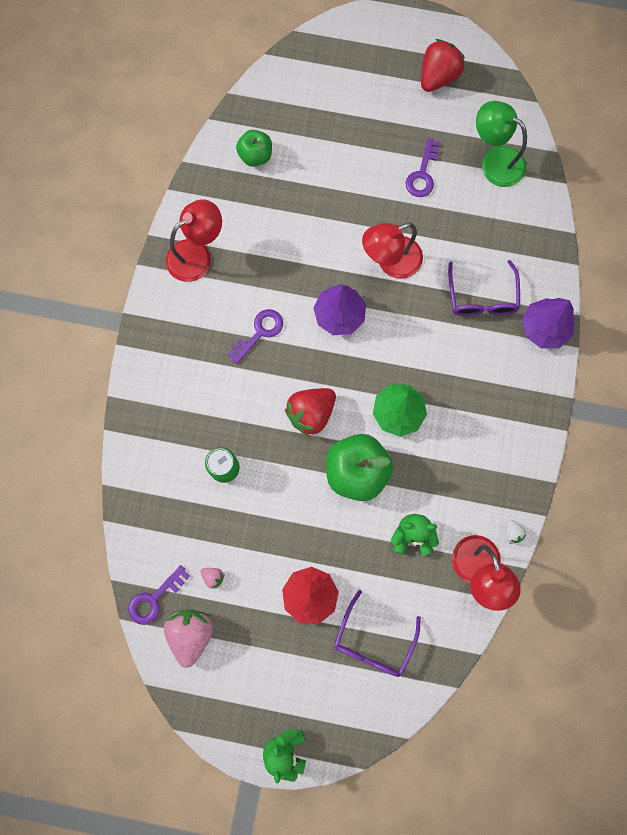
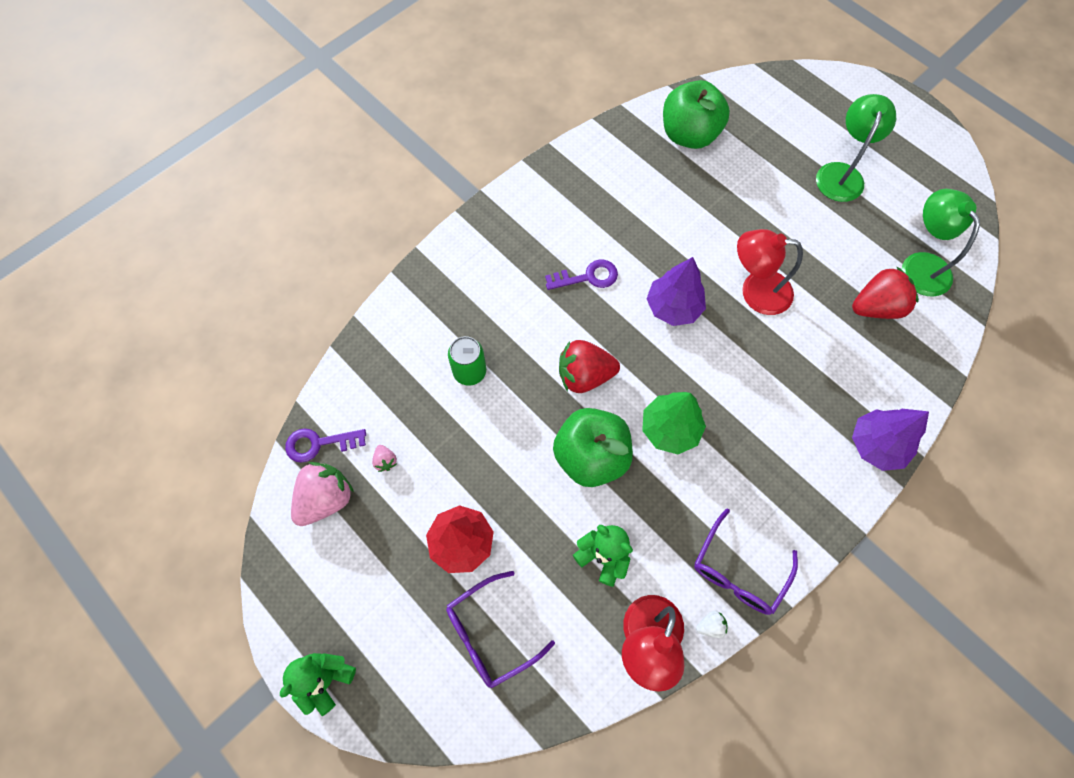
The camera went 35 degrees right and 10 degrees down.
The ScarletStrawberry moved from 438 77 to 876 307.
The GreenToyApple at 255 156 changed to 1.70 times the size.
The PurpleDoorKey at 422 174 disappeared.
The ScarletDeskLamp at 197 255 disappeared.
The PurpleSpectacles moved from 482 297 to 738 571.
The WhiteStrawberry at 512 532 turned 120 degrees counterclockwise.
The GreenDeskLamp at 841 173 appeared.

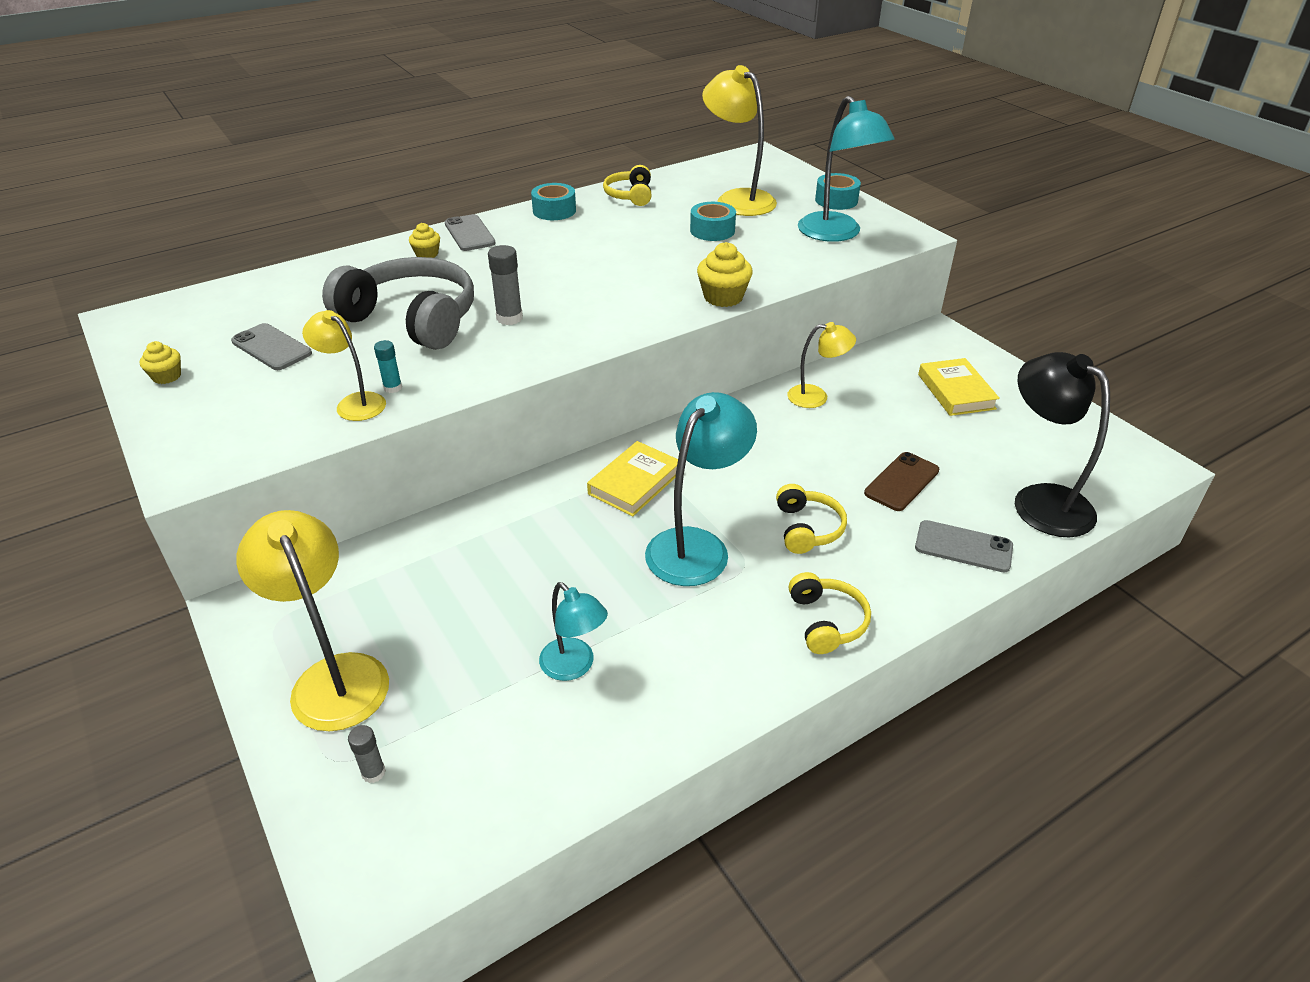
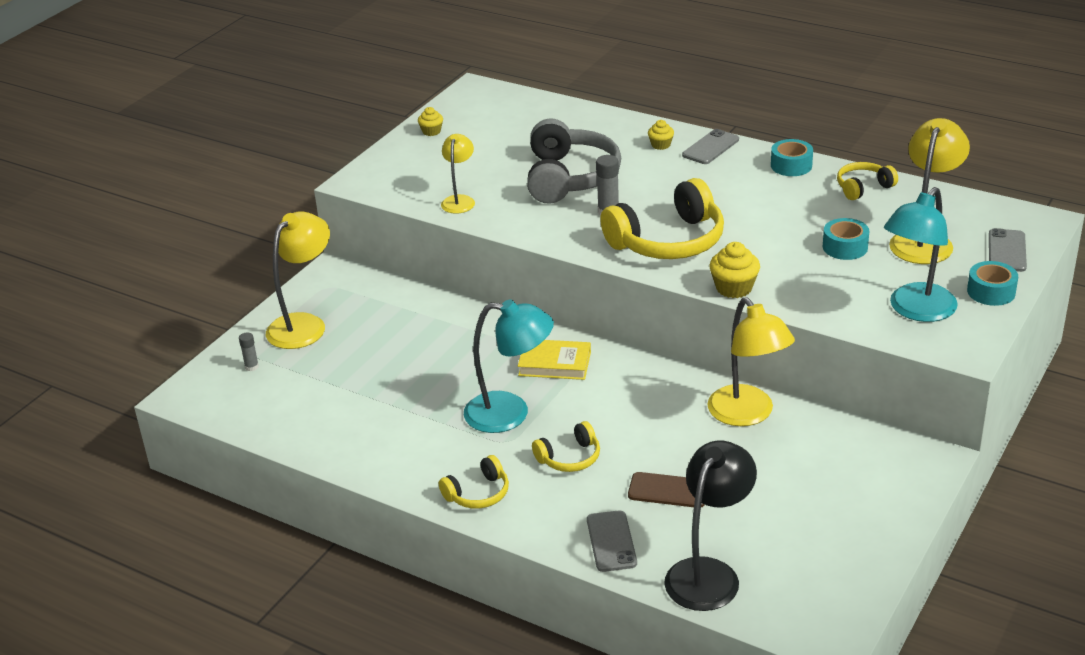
The camera went 65 degrees right and 5 degrees down.
The YellowDeskLamp at 816 397 changed to 1.70 times the size.
The GreyMobilePhone moved from 271 347 to 1007 251.
The TealStickOfGlue at 393 388 disappeared.
The YellowHardcover at 956 391 disappeared.
The TealDeskLamp at 574 667 disappeared.
The YellowHeadphones at 668 241 appeared.

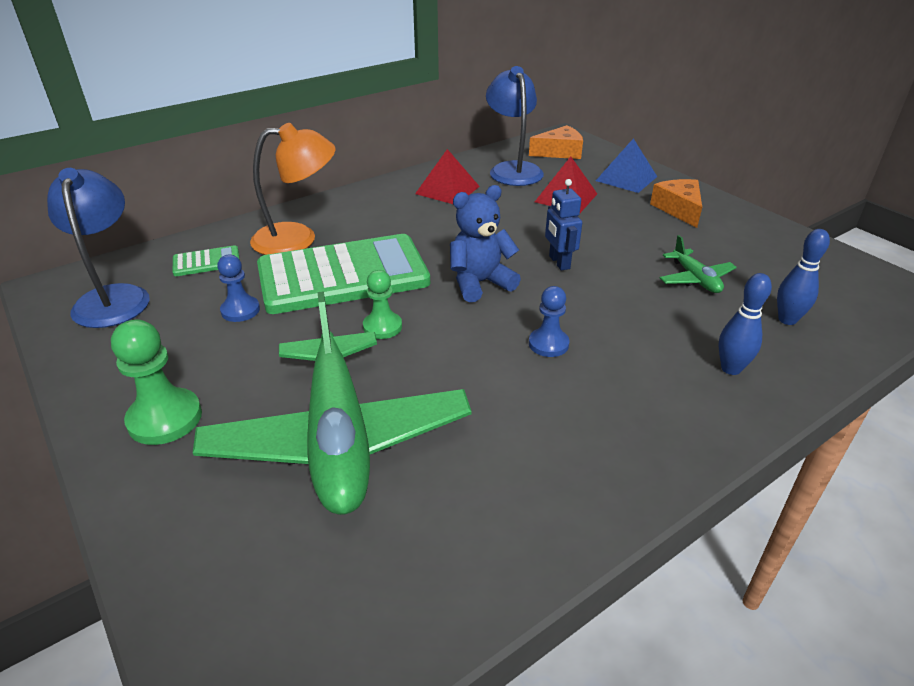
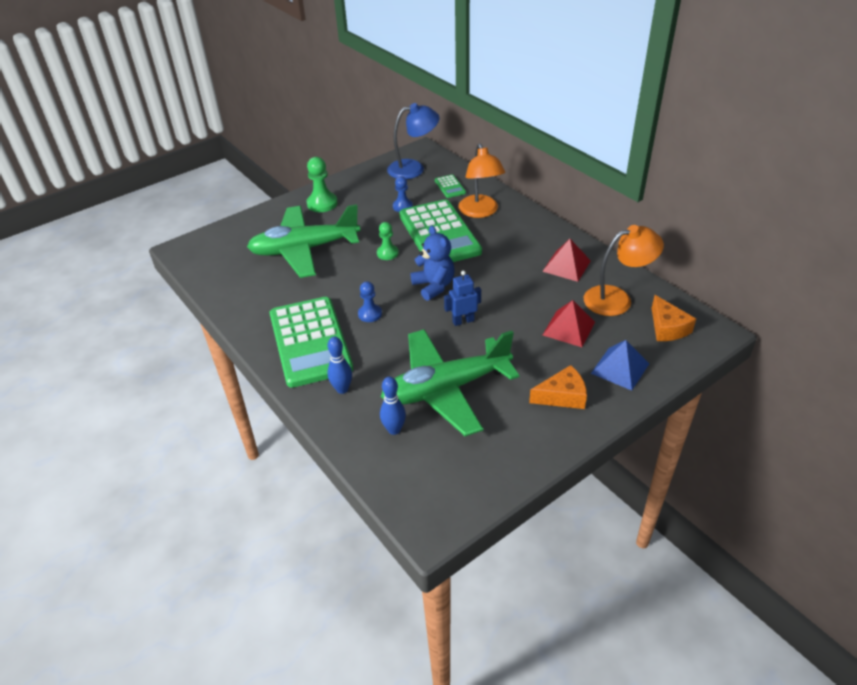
The camera went 90 degrees right and 5 degrees up.
The BlueDeskLamp at 513 169 became the BrightOrangeDeskLamp at 617 299.
The GreenToyPlane at 695 279 changed to 2.36 times the size.
The GreenCalculator at 310 342 appeared.

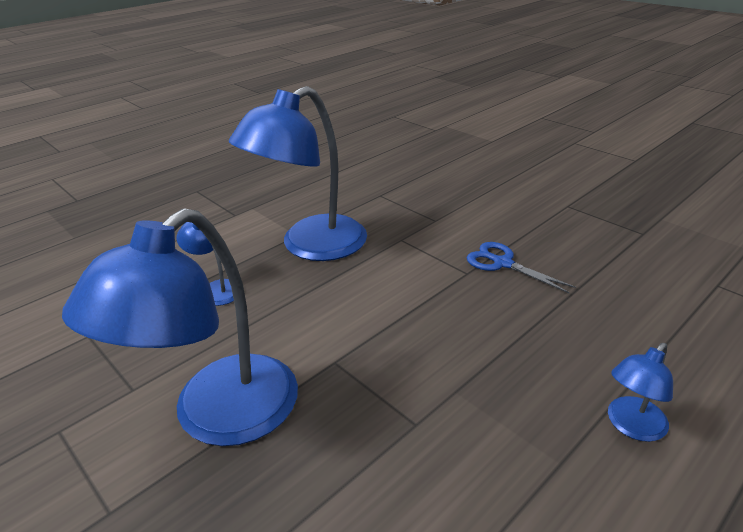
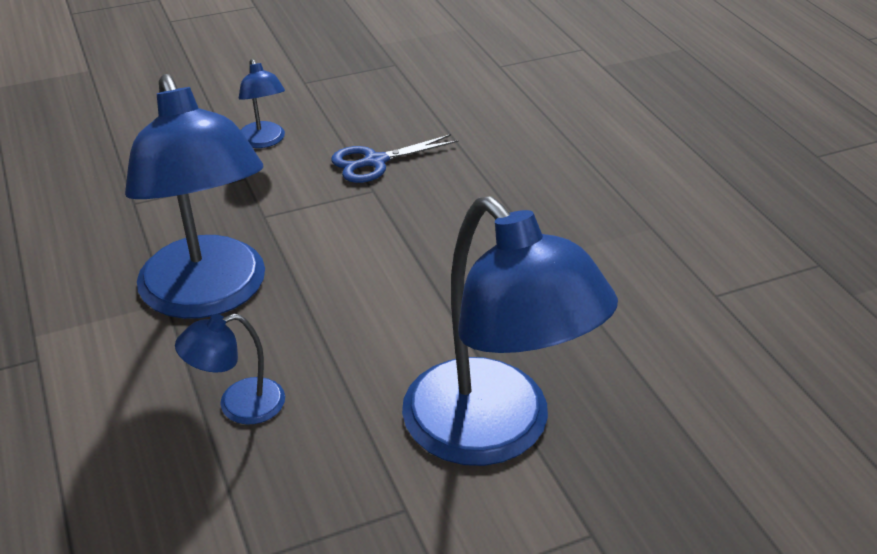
The camera went 70 degrees left and 5 degrees up.
The BlueDeskLamp moved from 631 426 to 264 141.

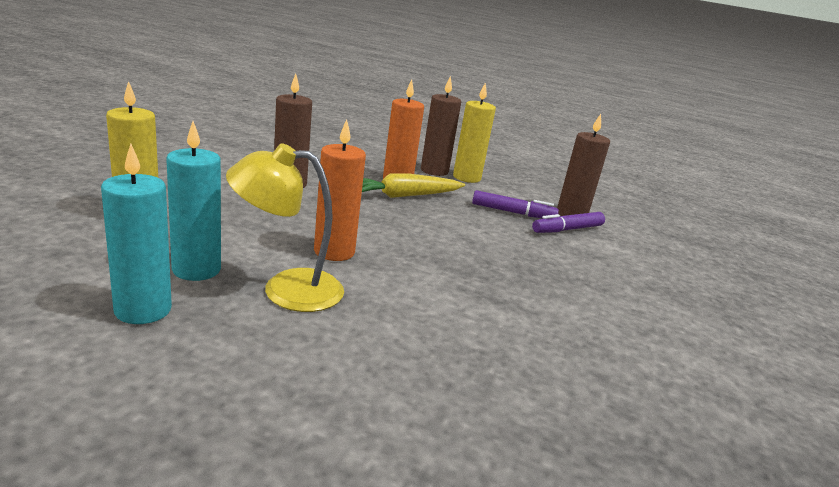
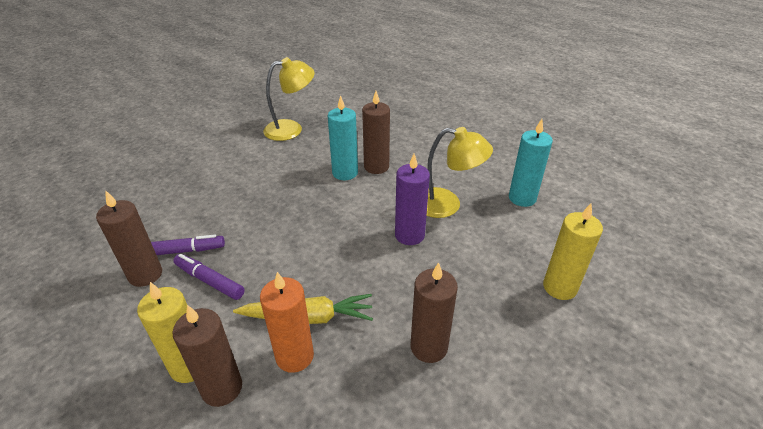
The camera went 155 degrees left and 15 degrees up.
The BrightOrangeWaxCandle at 334 251 became the PurpleWaxCandle at 409 235.
The TealWaxCandle moved from 196 269 to 345 173.
The YellowDeskLamp at 291 129 appeared.
The RussetWaxCandle at 376 167 appeared.

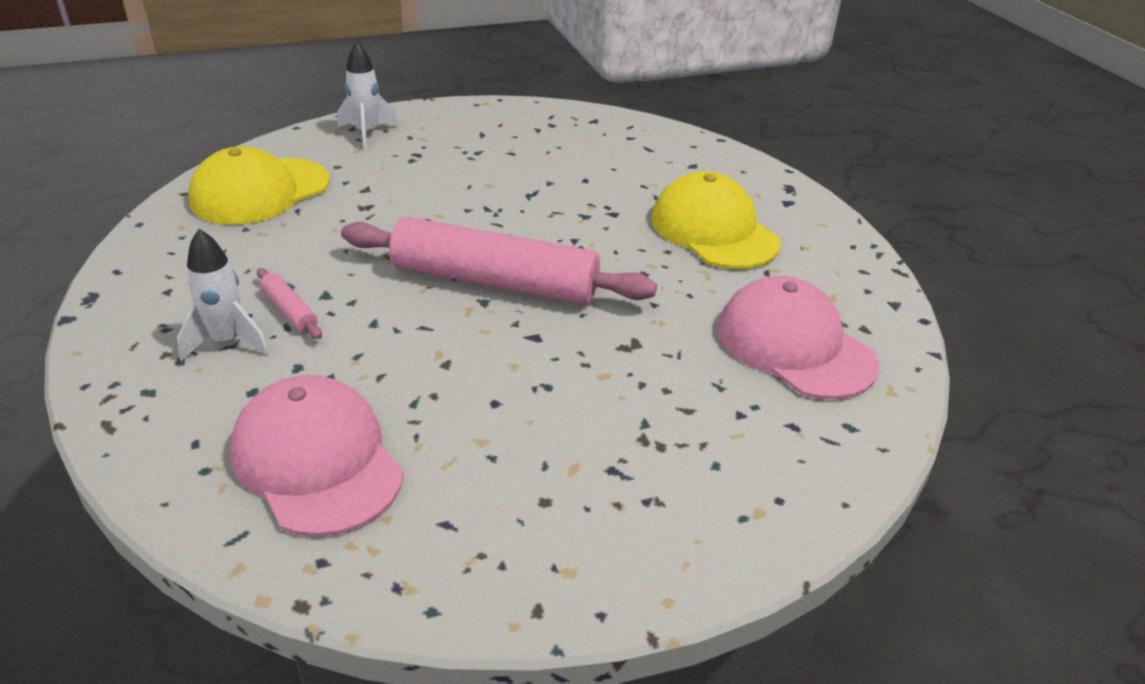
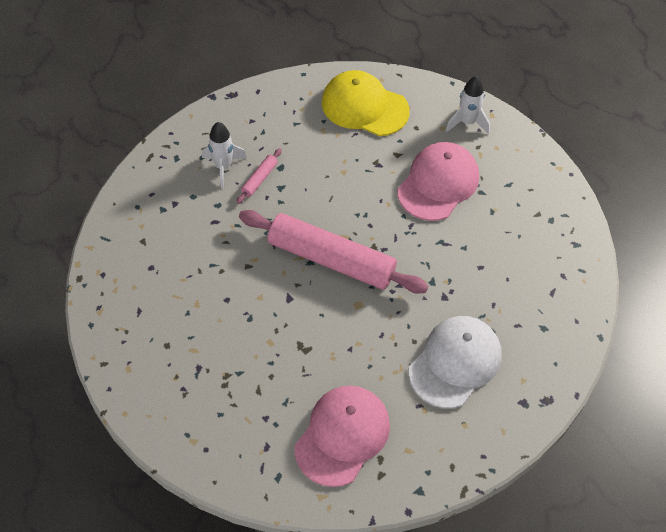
The camera went 70 degrees right and 20 degrees up.
The YellowPeakedCap at 714 230 became the WhitePeakedCap at 455 362.
The PinkDoughRoller at 494 282 turned 60 degrees counterclockwise.
The PinkPeakedCap moved from 317 461 to 438 183.

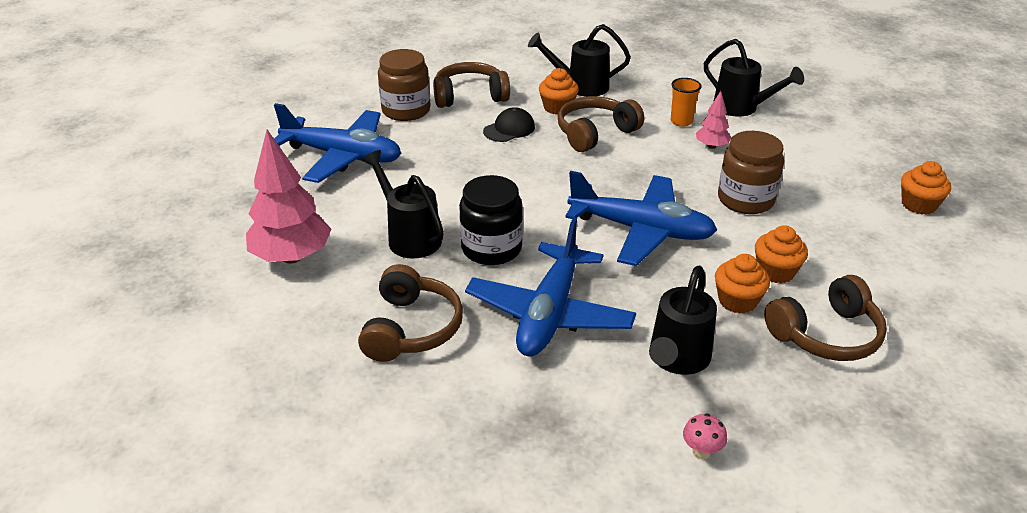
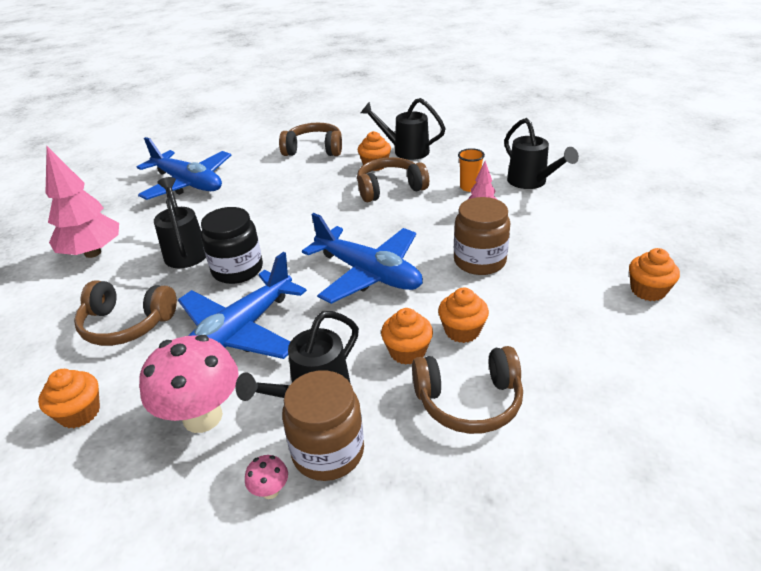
The camera went 20 degrees right and 0 degrees up.
The RussetPreserveJar moved from 406 110 to 328 451.
The BlackPeakedCap at 509 129 disappeared.
The RussetHeadphones at 411 328 turned 75 degrees clockwise.
The PinkToadstool at 202 417 appeared.
The BrightOrangeCupcake at 79 413 appeared.

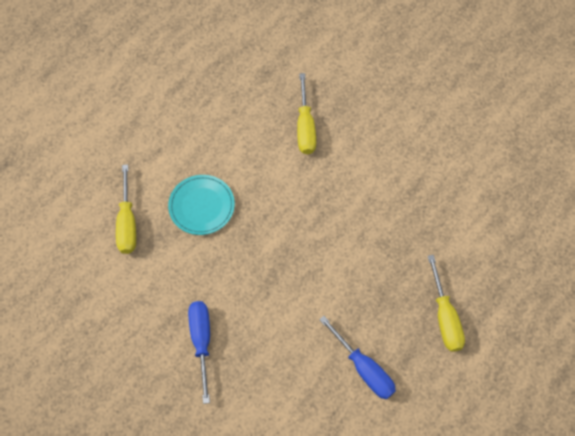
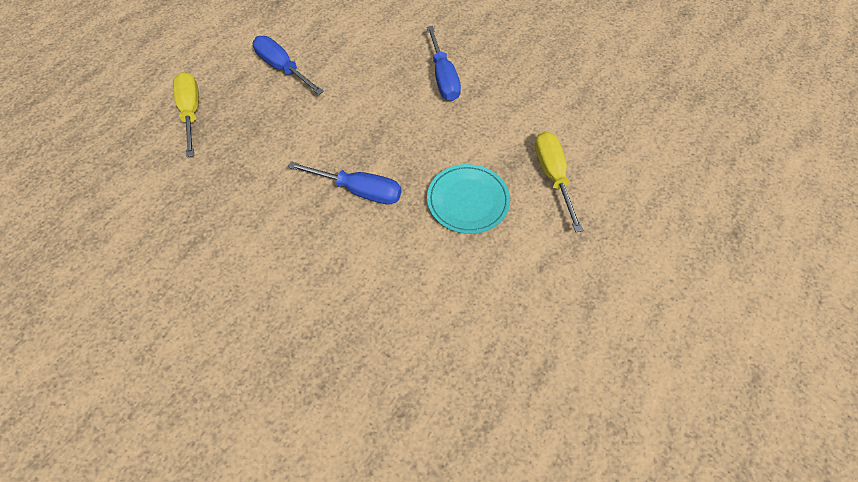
The camera went 175 degrees right and 5 degrees down.
The YellowHandScrewdriver at 305 127 disappeared.
The BlueHandScrewdriver at 359 190 appeared.

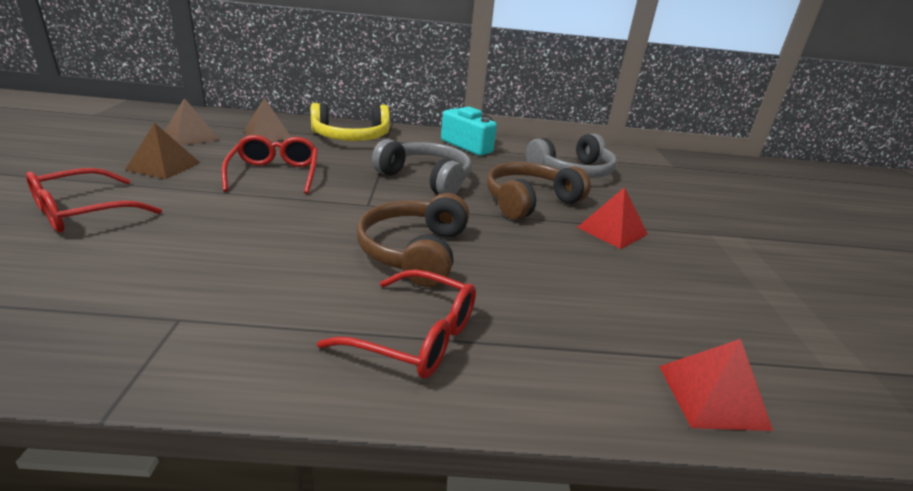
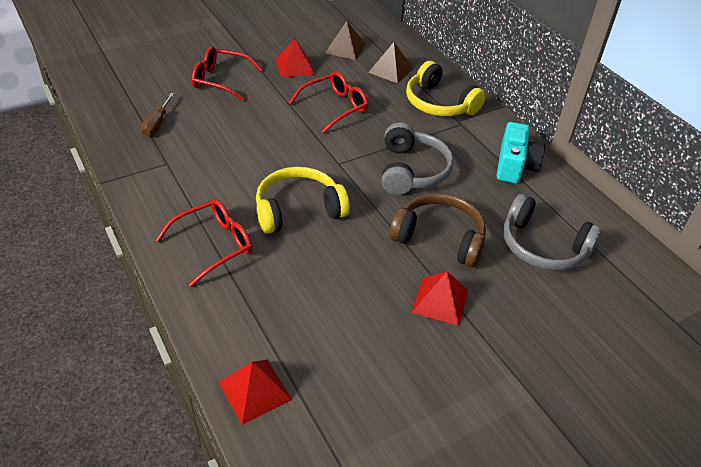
The camera went 60 degrees right and 15 degrees up.
The RussetPyramid at 163 166 became the ScarletPyramid at 295 66.
The RussetHeadphones at 415 252 became the YellowHeadphones at 298 210.
The ScarletSpectacles at 415 336 turned 120 degrees counterclockwise.
The RussetHandScrewdriver at 157 124 appeared.

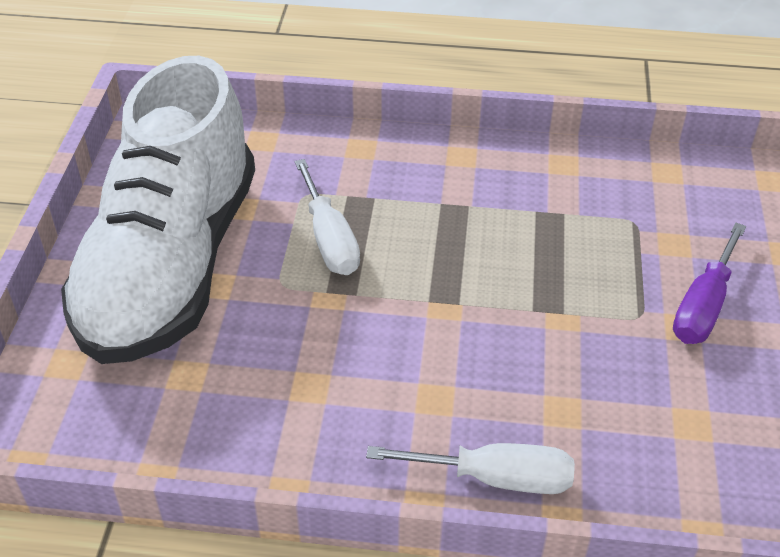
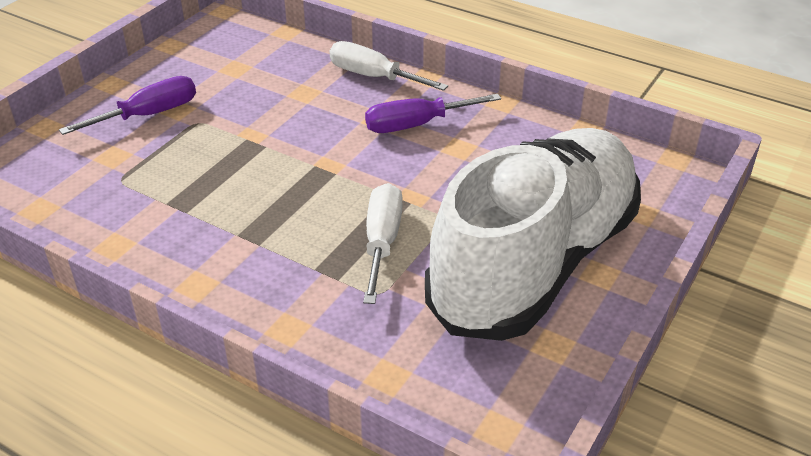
The camera went 155 degrees left and 5 degrees down.
The PurpleHandScrewdriver at 416 125 appeared.

